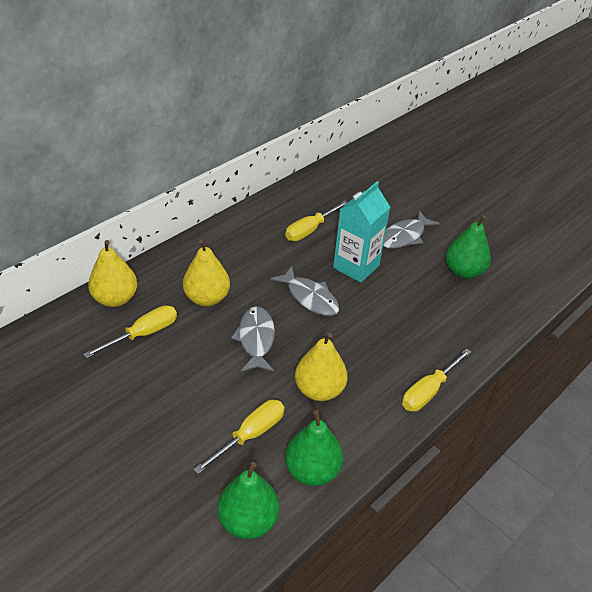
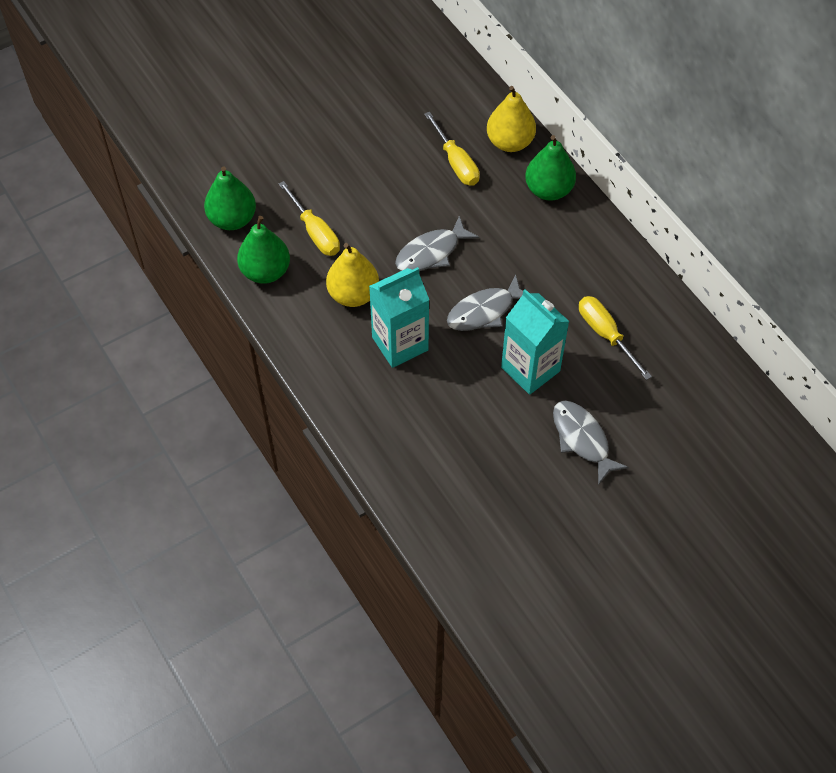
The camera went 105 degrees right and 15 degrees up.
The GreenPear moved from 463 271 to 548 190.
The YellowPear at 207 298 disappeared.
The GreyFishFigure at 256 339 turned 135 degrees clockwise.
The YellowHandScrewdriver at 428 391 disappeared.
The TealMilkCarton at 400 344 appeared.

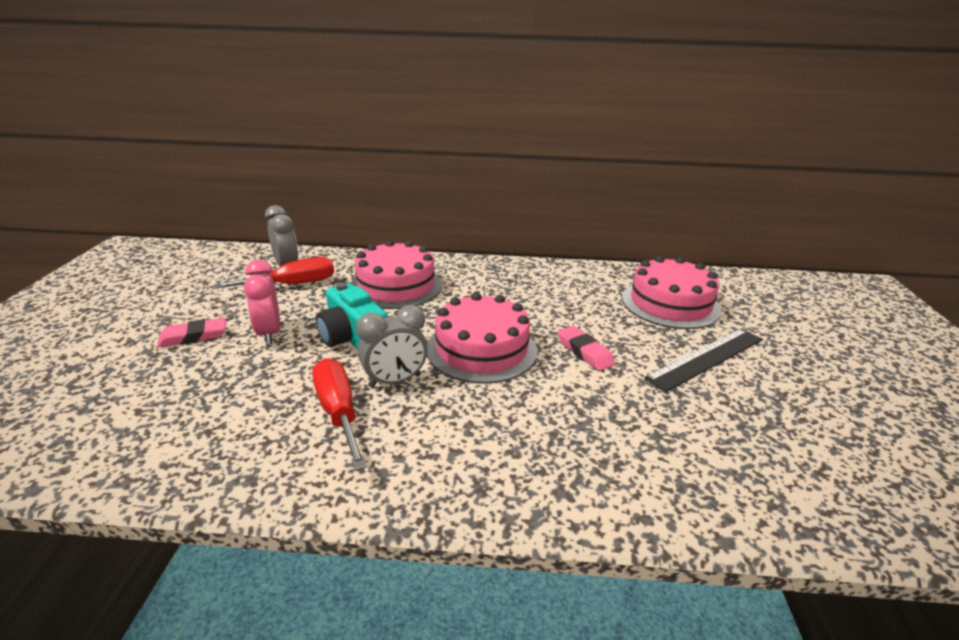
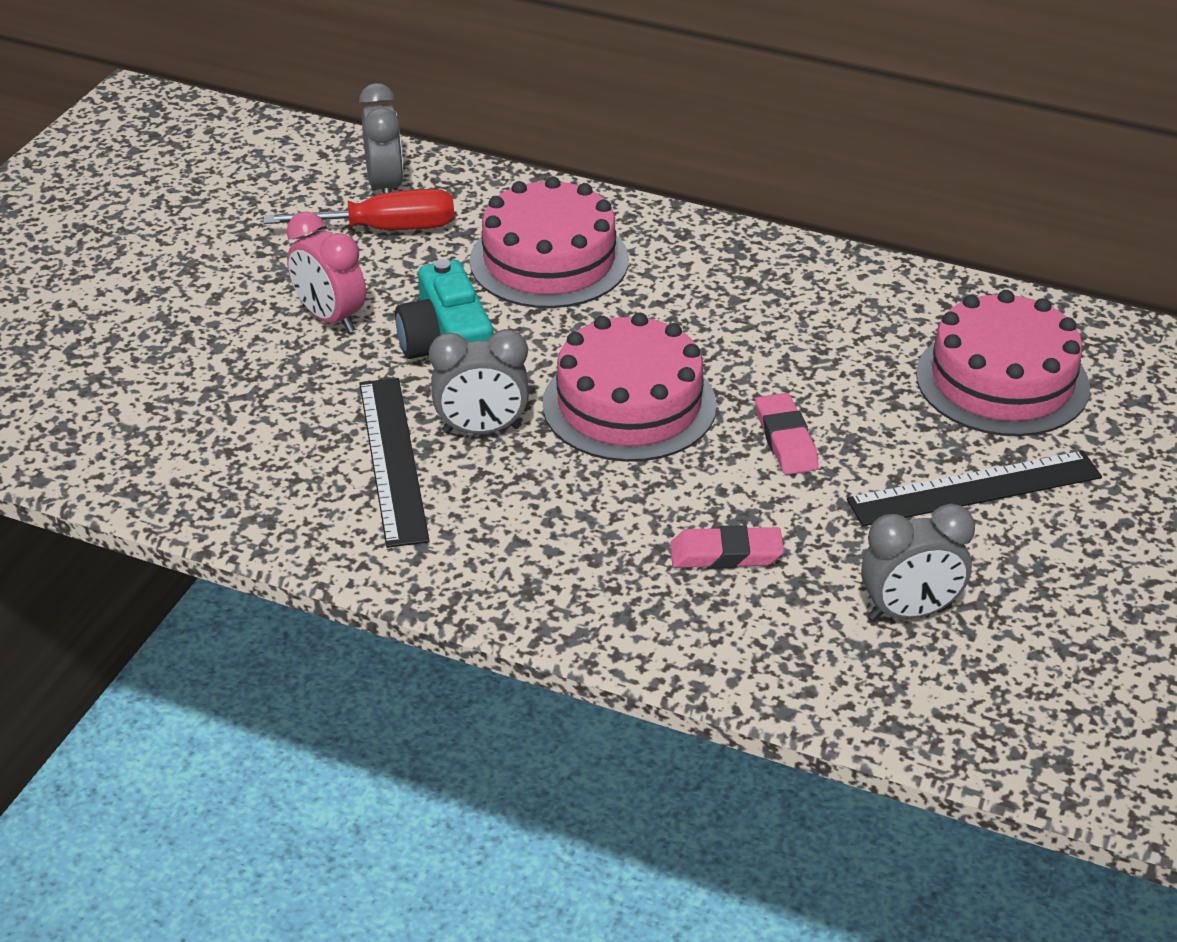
The camera went 20 degrees right and 10 degrees up.
The PinkAlarmClock at 269 333 turned 45 degrees counterclockwise.
The PinkGumEraser moved from 193 336 to 726 554.
The ScarletHandScrewdriver at 338 412 was replaced by the BlackStraightedge at 392 460.
The GreyAlarmClock at 910 612 appeared.

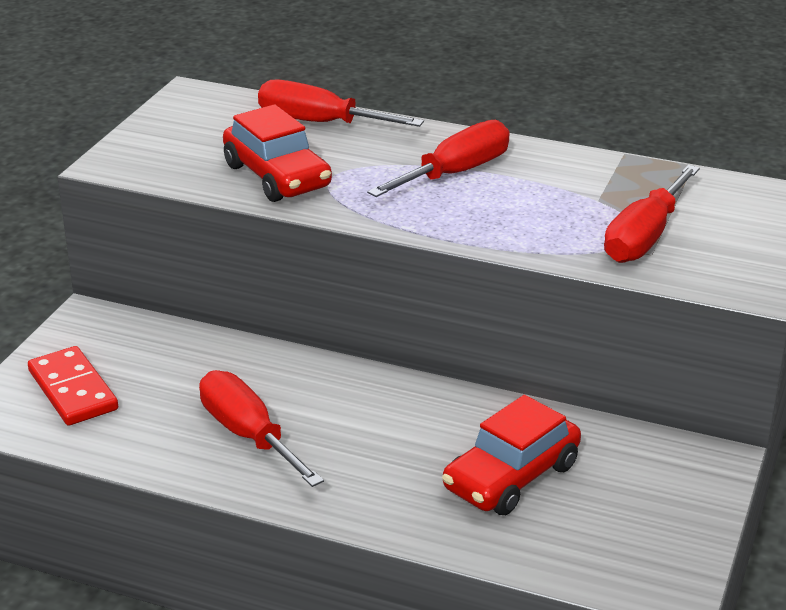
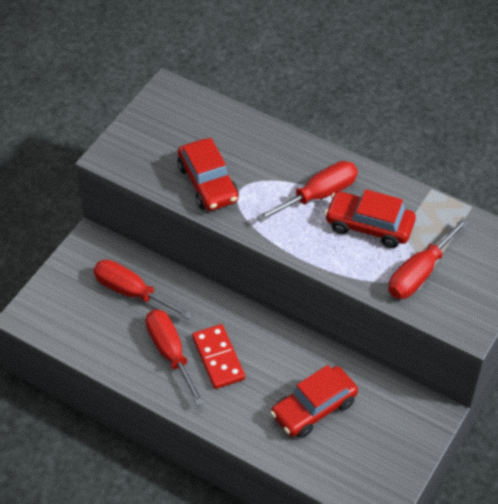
The camera went 10 degrees right and 20 degrees up.
The ScarletHandScrewdriver moved from 320 123 to 131 292.
The ScarletDominoPiece moved from 73 390 to 218 358.
The ScarletAutomobile at 369 226 appeared.

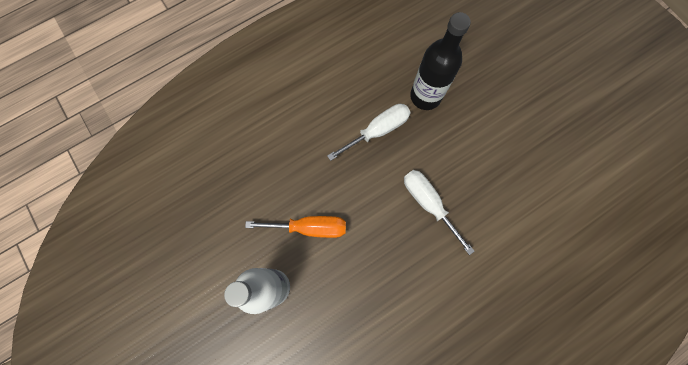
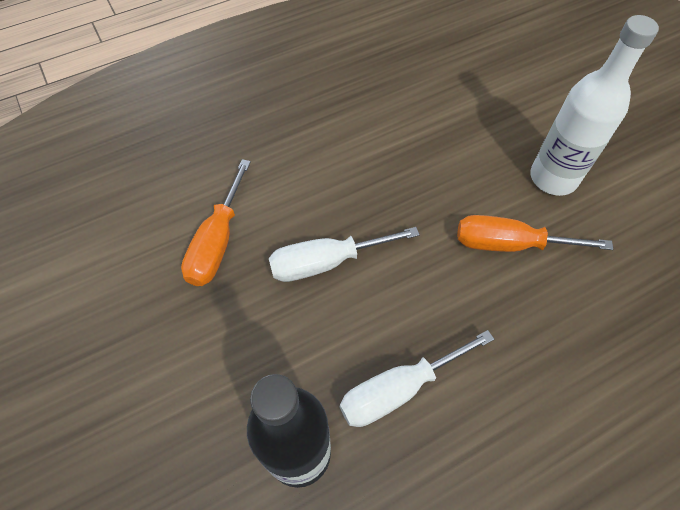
The camera went 175 degrees left and 15 degrees down.
The WhiteHandScrewdriver at 428 203 turned 105 degrees clockwise.
The BrightOrangeHandScrewdriver at 217 242 appeared.

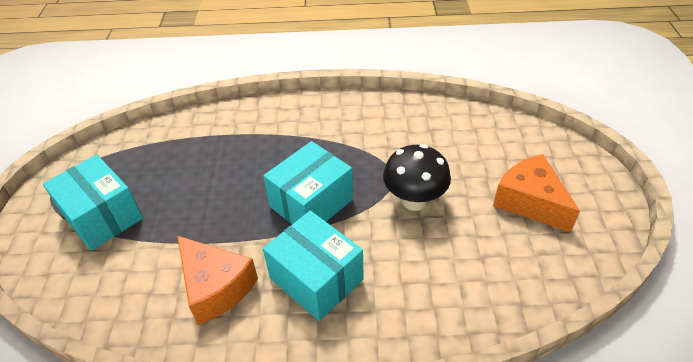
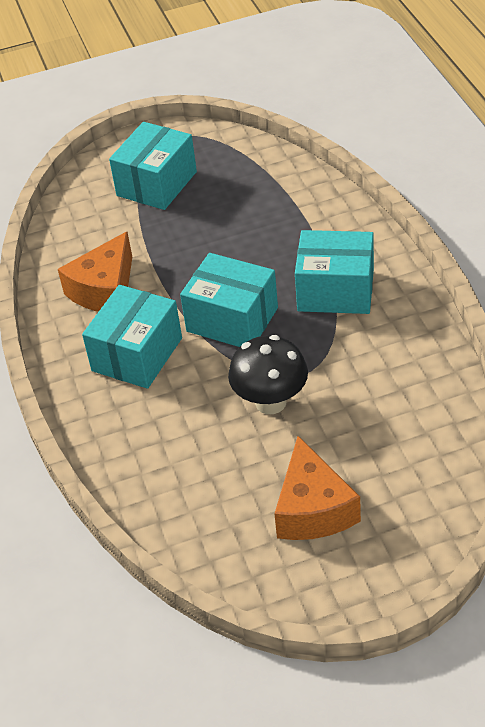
The camera went 75 degrees right and 0 degrees up.
The BrightOrangePieceOfCheese at 530 202 turned 135 degrees clockwise.
The TealPackage at 335 290 appeared.

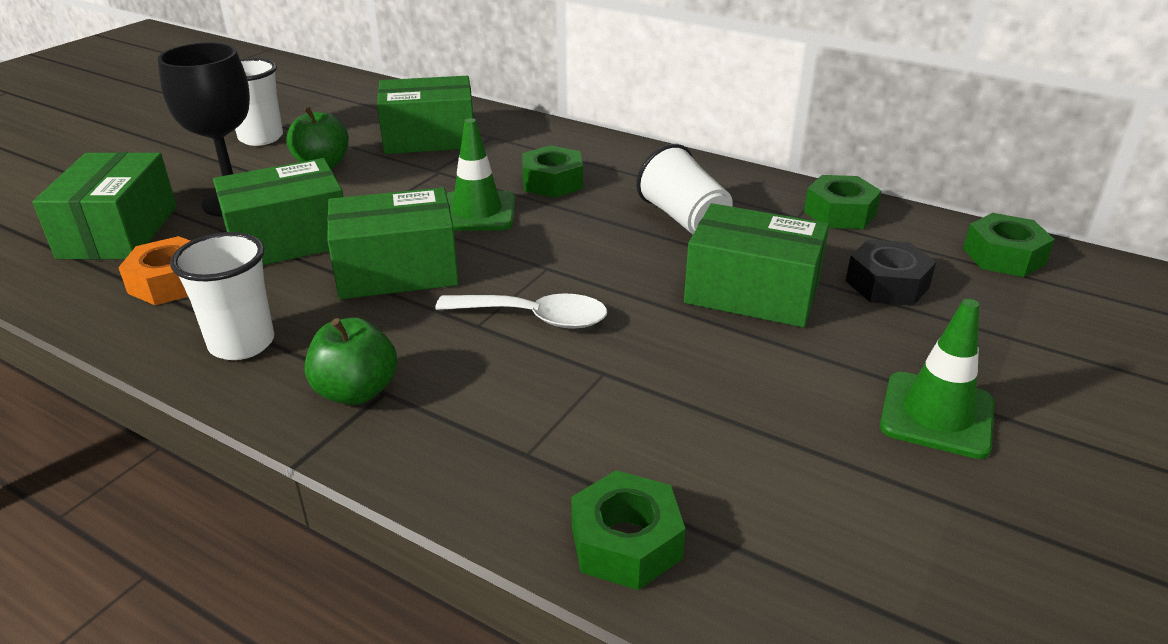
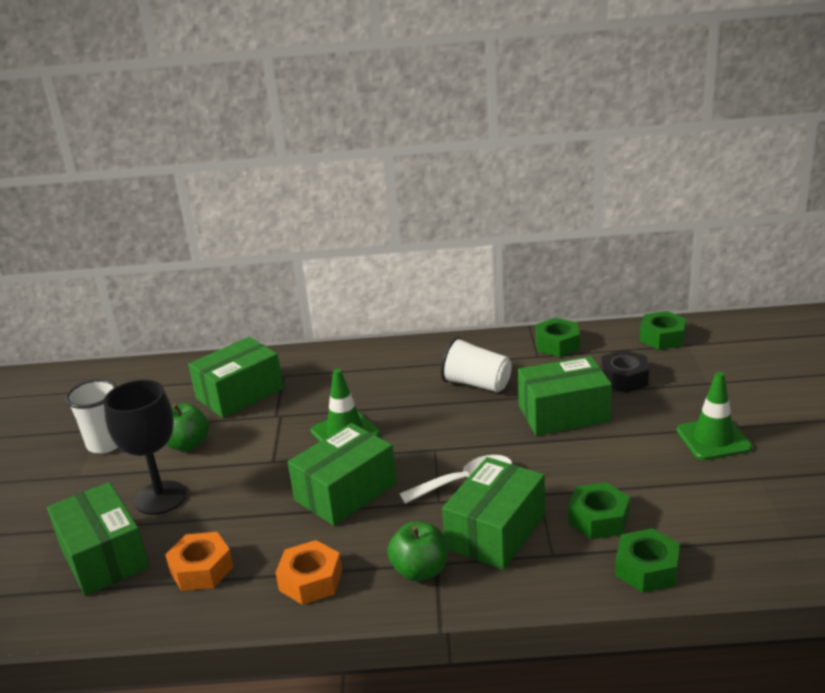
The camera went 30 degrees left and 5 degrees down.
The GreenHexagonNut moved from 552 182 to 598 519.
The GreenPackage moved from 289 240 to 496 531.
The WhiteBeaker at 242 343 was replaced by the BrightOrangeHexagonNut at 311 580.

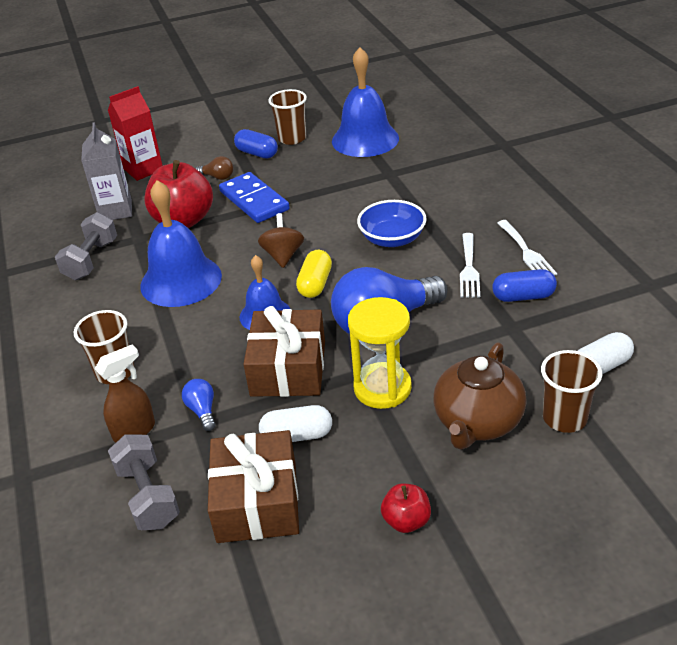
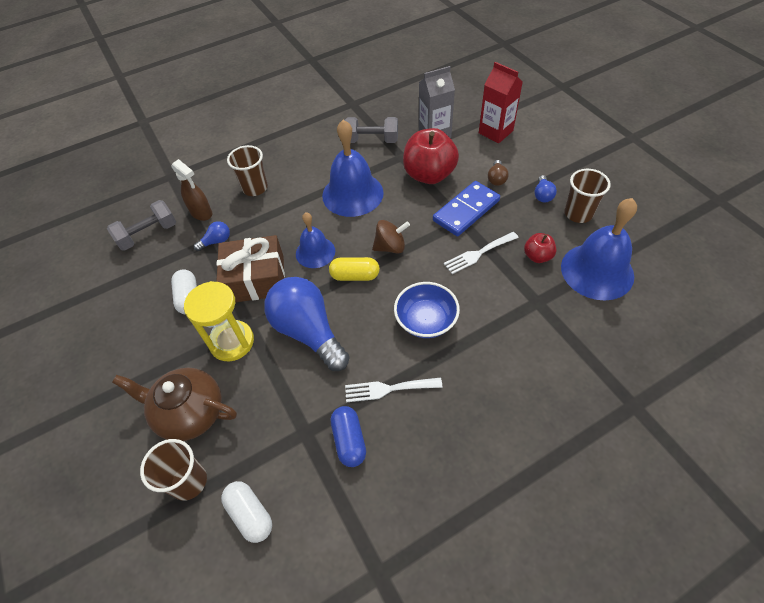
The camera went 80 degrees right and 15 degrees up.
The BlueCapsule at 257 153 was replaced by the BlueLightBulb at 542 195.
The WhiteFork moved from 526 252 to 478 254.
The RussetGift at 257 501 disappeared.
The ScarletToyApple moved from 406 521 to 537 256.

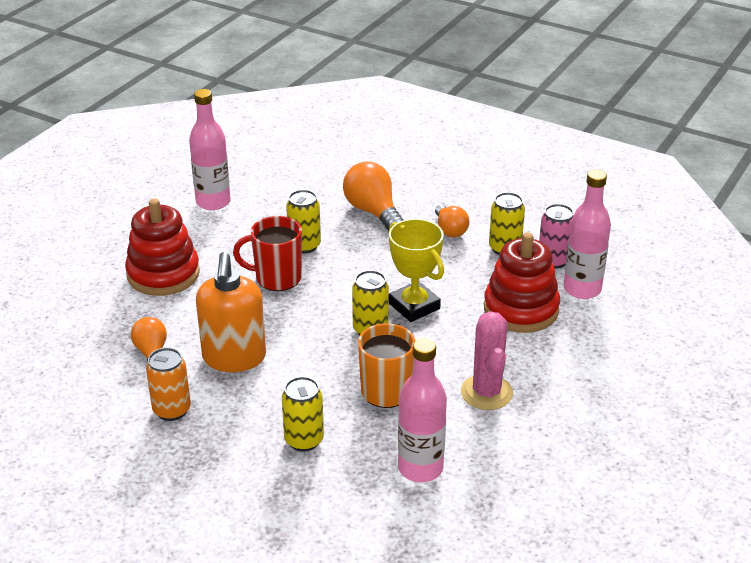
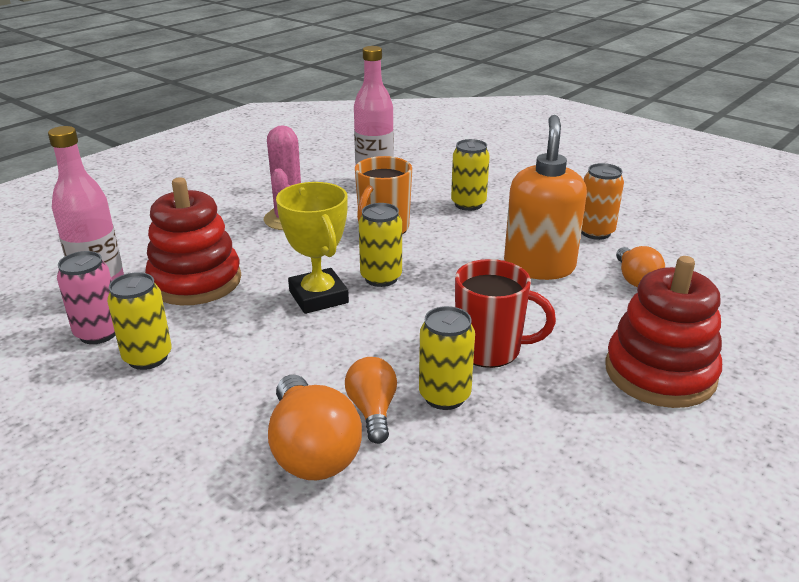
The camera went 170 degrees left and 5 degrees down.
The PinkFlask at 213 202 disappeared.
The BrightOrangeLightBulb moved from 450 230 to 372 411.

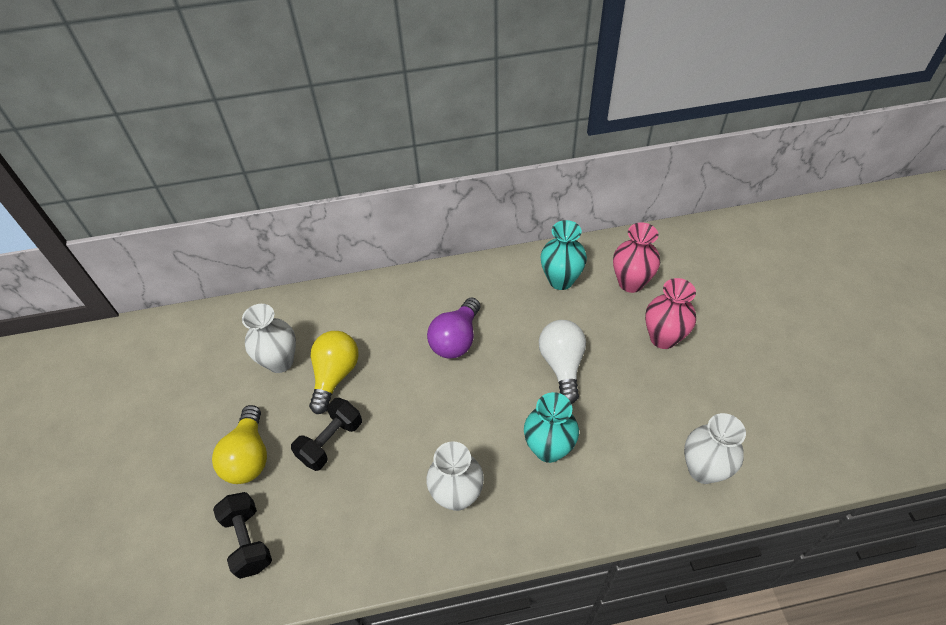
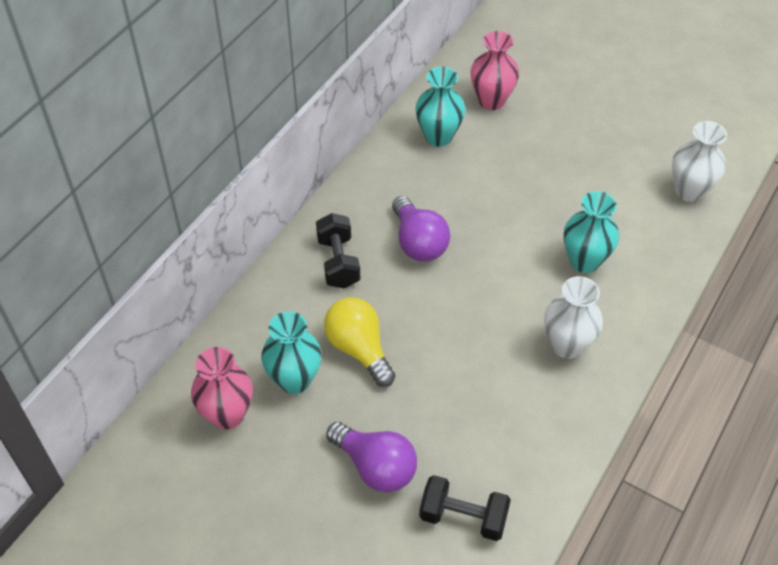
The camera went 50 degrees left and 0 degrees up.
The PinkVase moved from 663 338 to 227 415.
The WhiteVase at 280 361 became the TealVase at 294 380.
The WhiteLightBulb at 562 365 disappeared.
The BlackHandWeight moved from 331 441 to 338 262.
The YellowLightBulb at 249 456 became the PurpleLightBulb at 375 467.

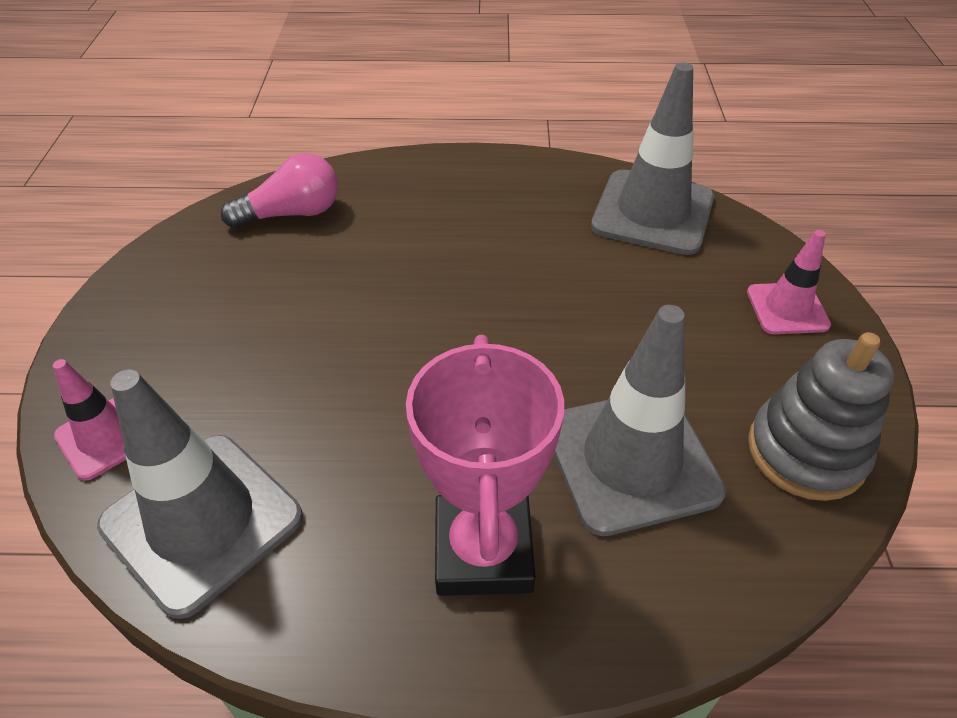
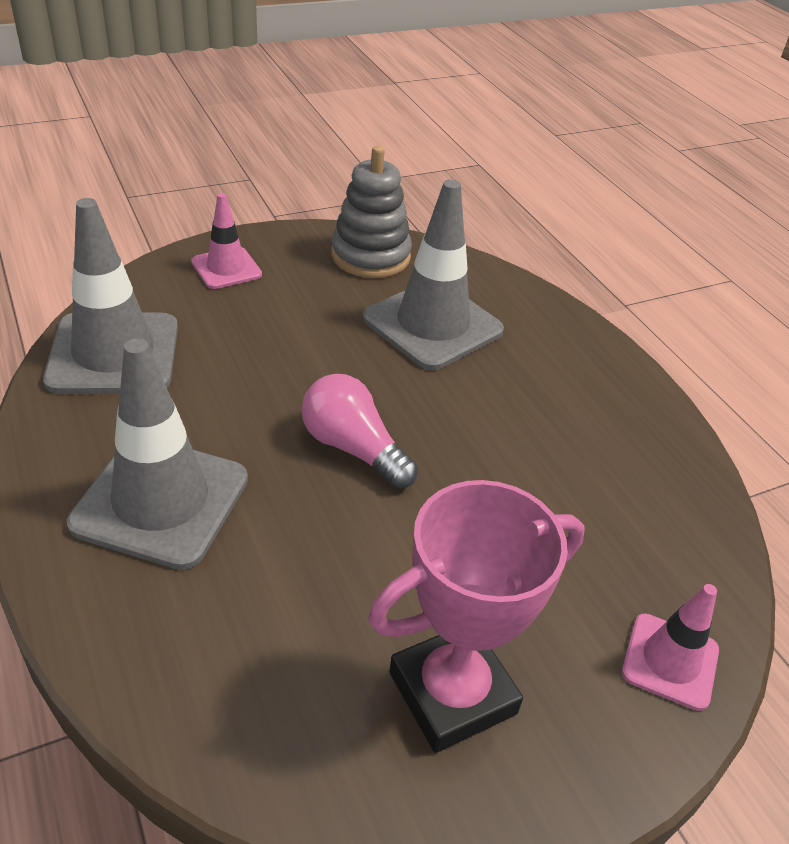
The camera went 120 degrees left and 5 degrees down.
The PinkLightBulb moved from 292 213 to 353 448.
The PinkPrizeCup moved from 483 550 to 452 693.
The GreyTrafficCone moved from 202 521 to 161 501.

